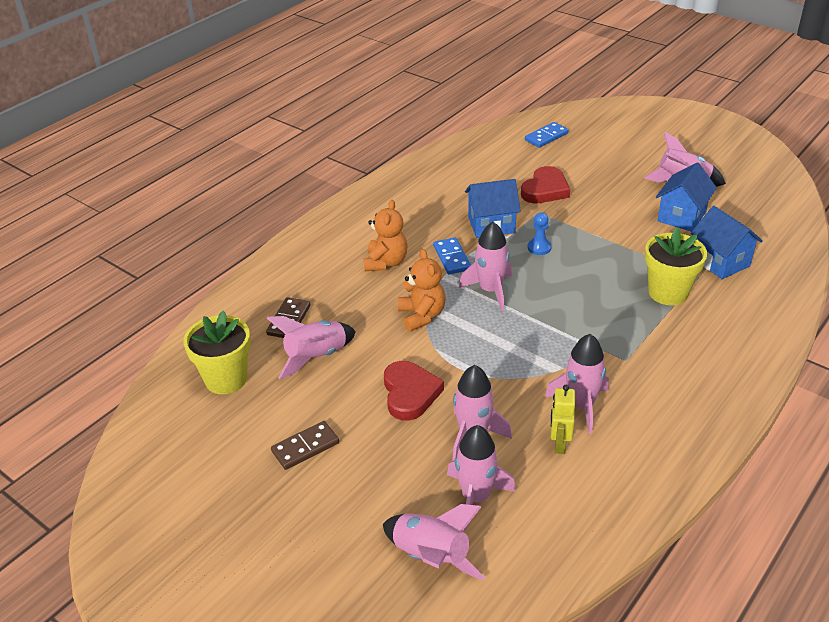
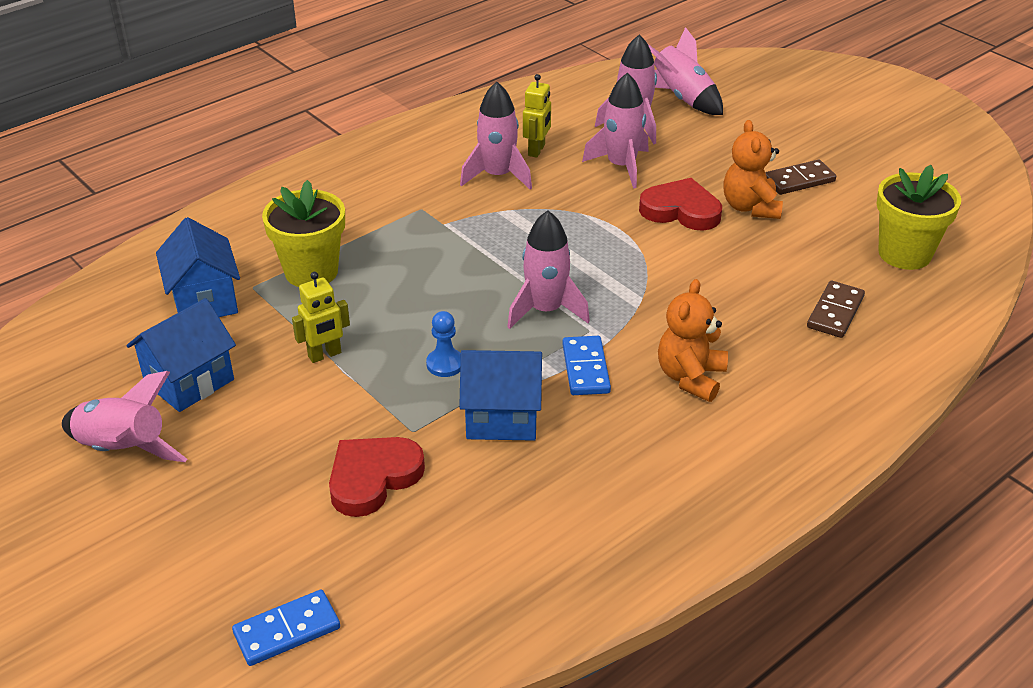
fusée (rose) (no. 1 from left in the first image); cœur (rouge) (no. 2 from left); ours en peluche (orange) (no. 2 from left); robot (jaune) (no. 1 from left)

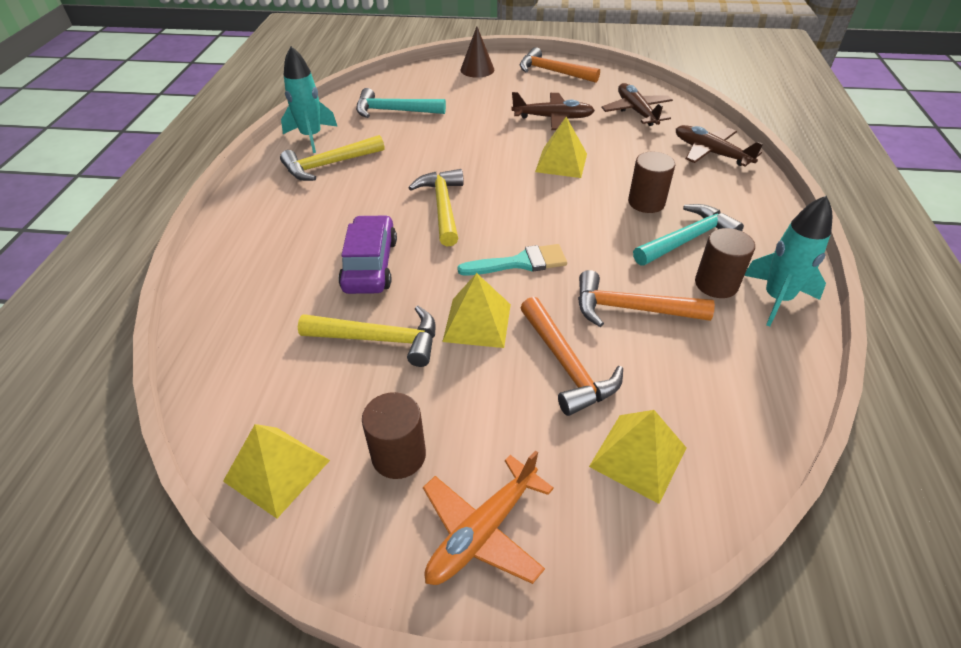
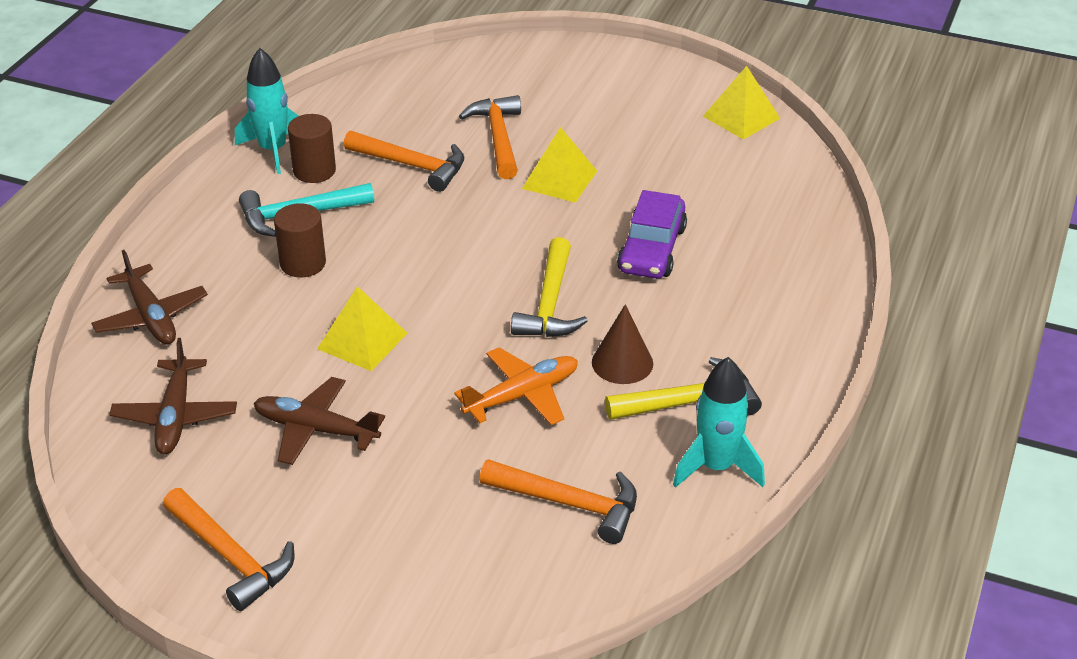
marteau (jaune) (no. 2 from left in the first image); marteau (orange) (no. 4 from left); cylindre (marron) (no. 1 from left in the first image); avion (orange); pinceau (turquoise); cône (marron); pyramide (jaune) (no. 4 from left in the first image)

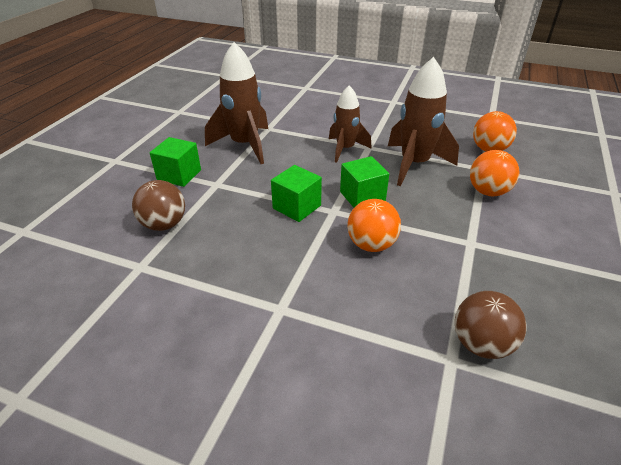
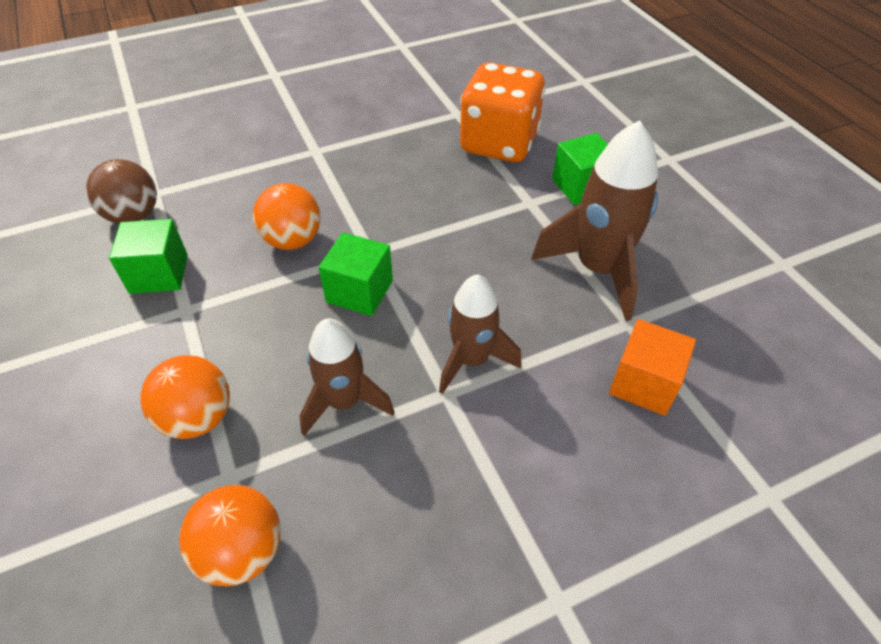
dé (orange); cube (vert) (no. 1 from left); fusée (marron) (no. 1 from left); cube (orange)

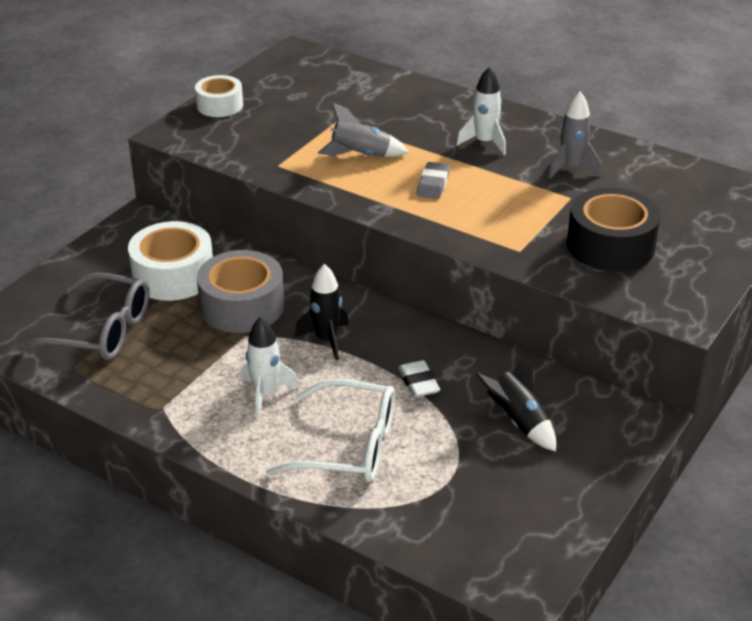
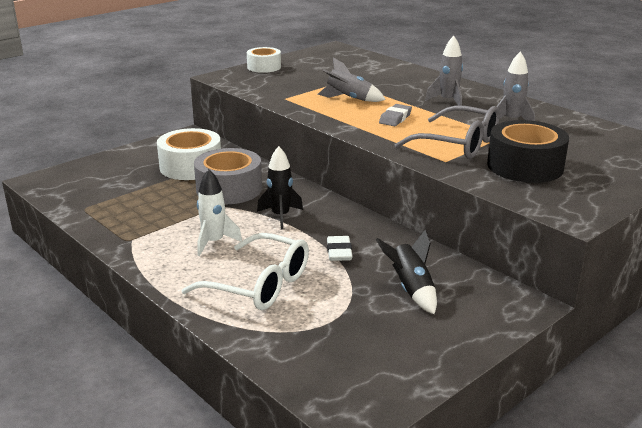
lunettes (gris); fusée (gris) (no. 2 from left)

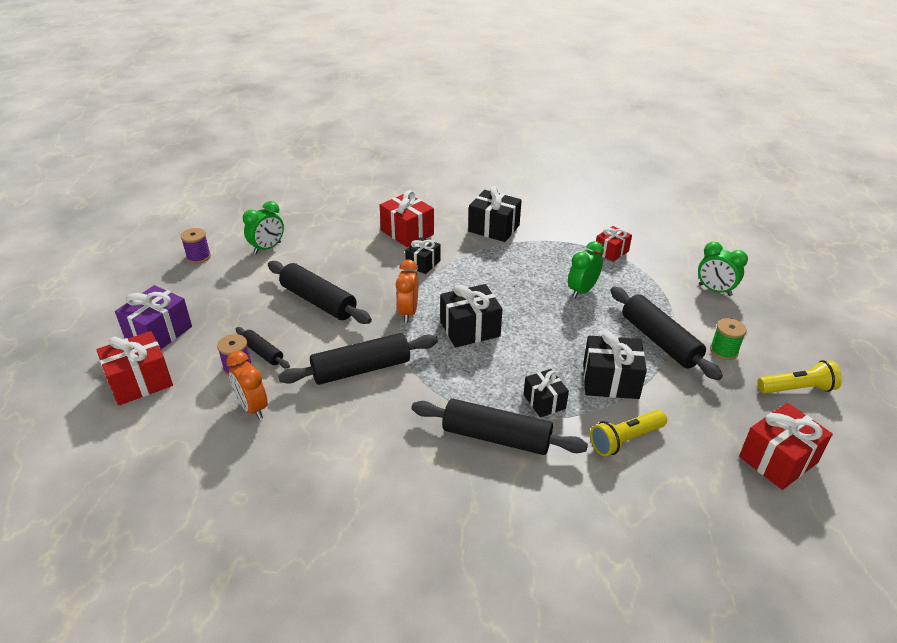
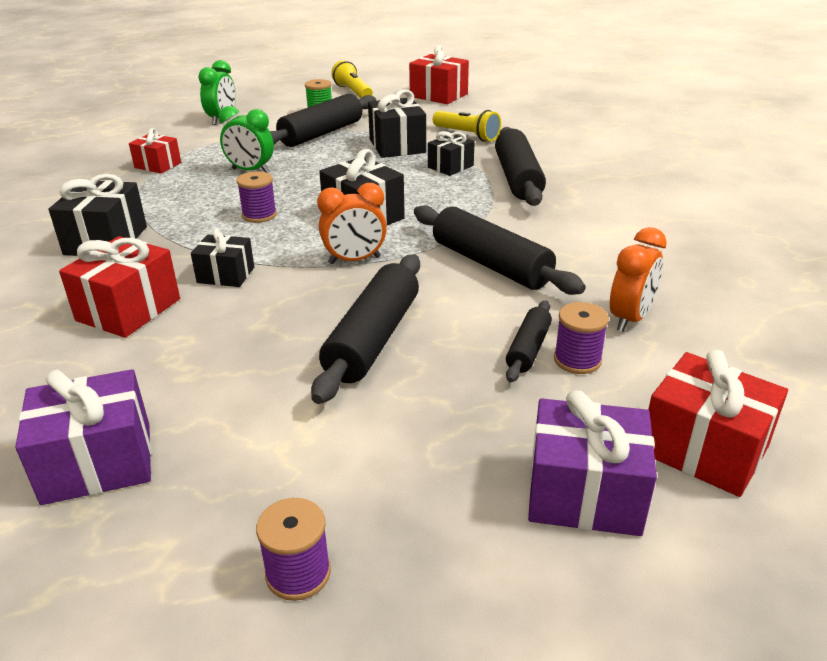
réveil (vert) (no. 1 from left in the first image); cadeau (violet) (no. 1 from left); bobine (violet) (no. 1 from left)

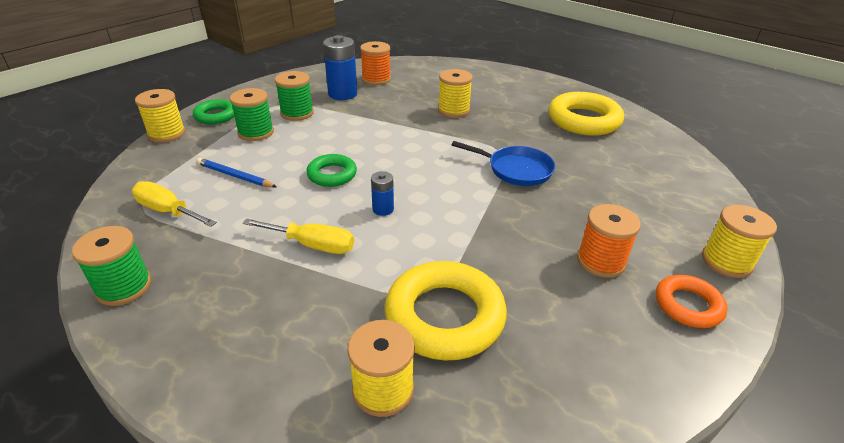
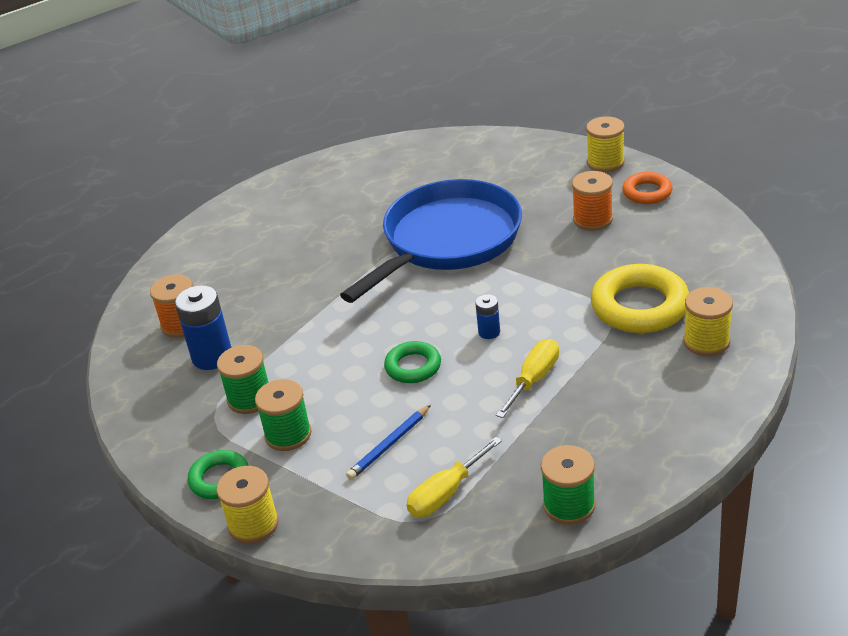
bobine (jaune) (no. 3 from left in the first image); poêle (bleu); anneau (jaune) (no. 2 from left in the first image)

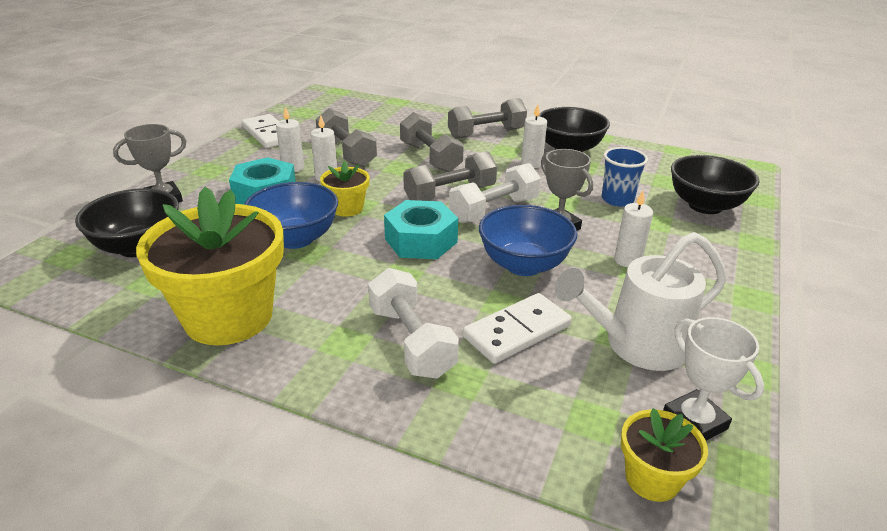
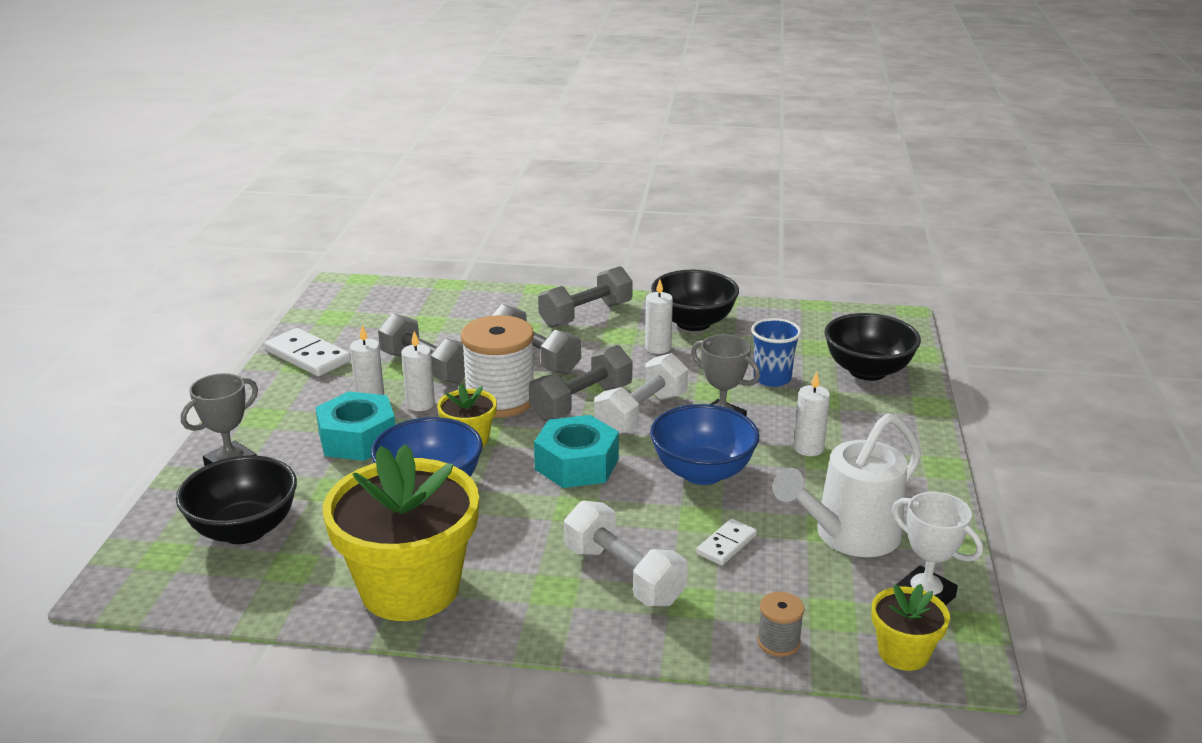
domino (blanc) (no. 2 from left); bobine (blanc); bobine (gris)

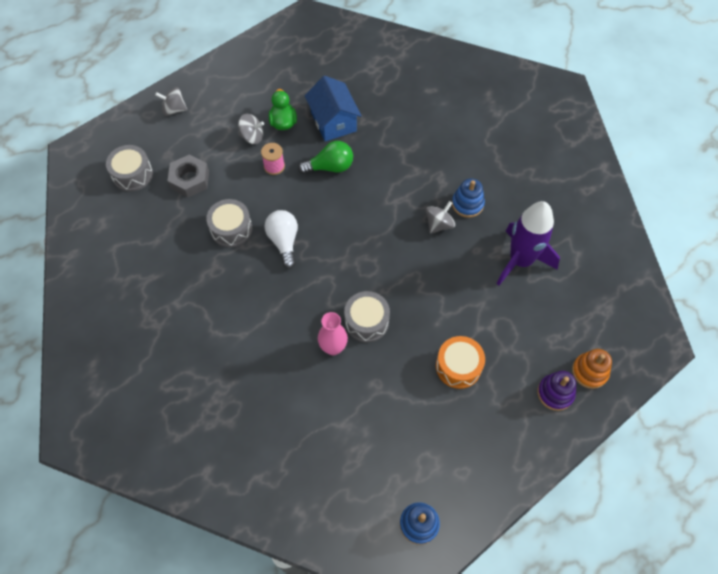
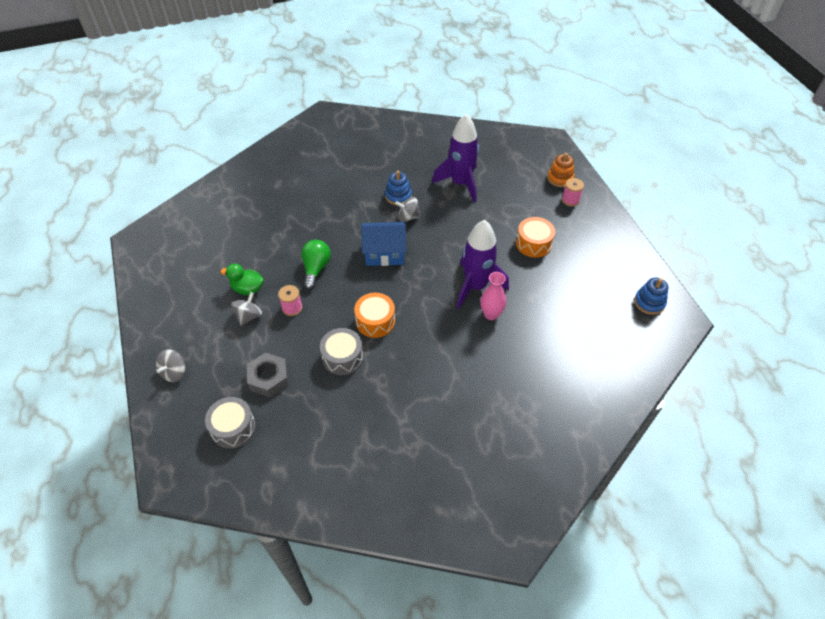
tambour (orange) (no. 1 from left); maison (bleu); fusée (violet) (no. 2 from left); toupie (gris) (no. 3 from left); bobine (rose) (no. 2 from left)

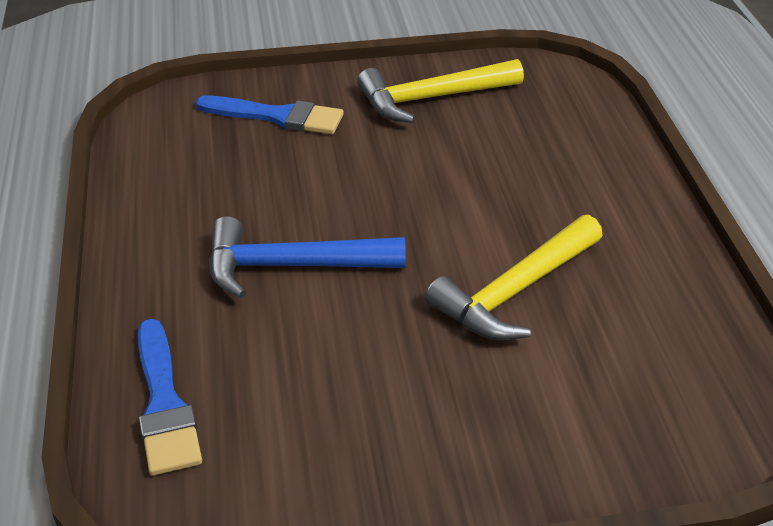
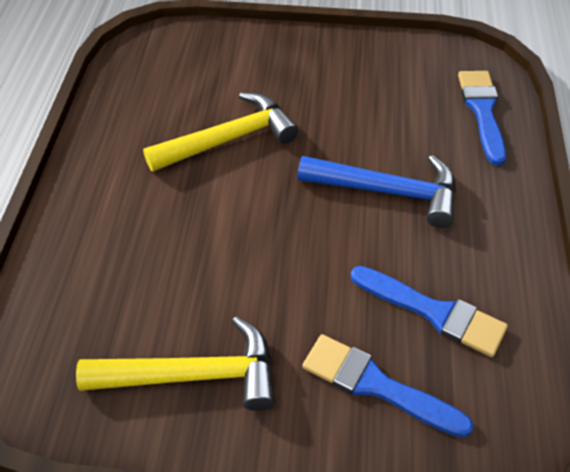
pinceau (bleu) (no. 2 from left)

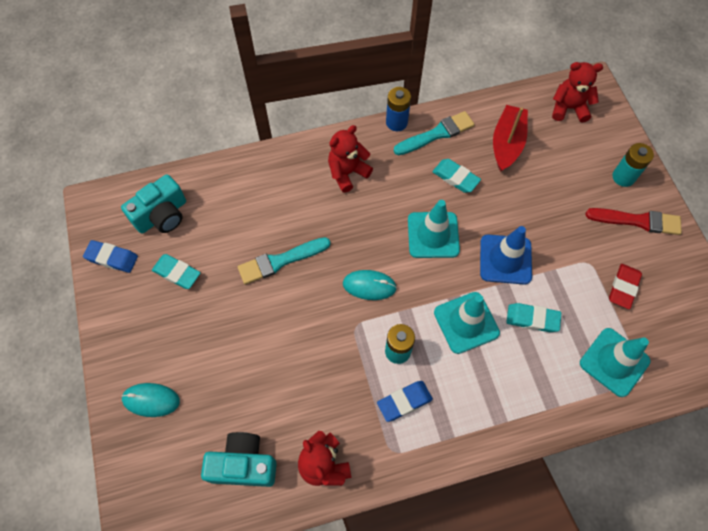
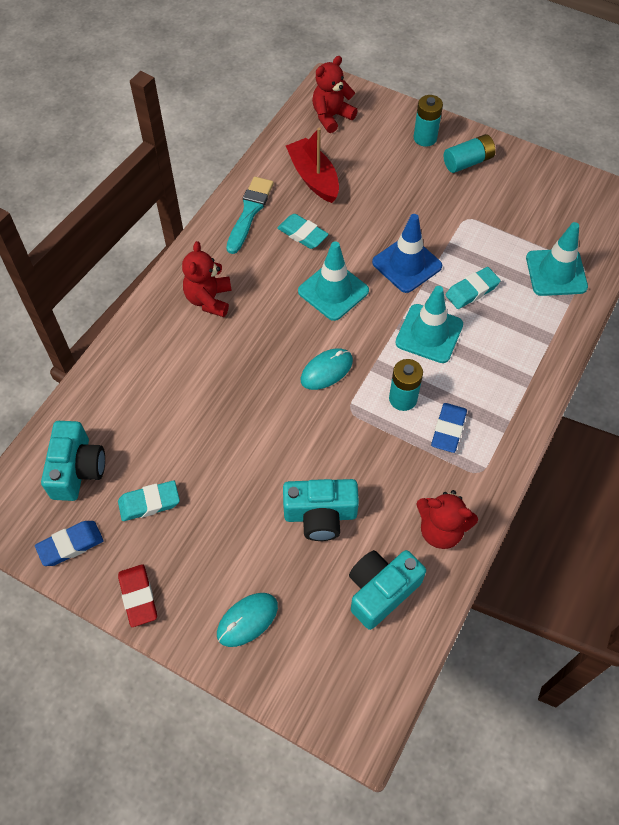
pinceau (turquoise) (no. 1 from left in the first image); pile (bleu); gomme (turquoise) (no. 2 from left); pile (turquoise) (no. 3 from left); gomme (rouge); appareil photo (turquoise) (no. 2 from left)

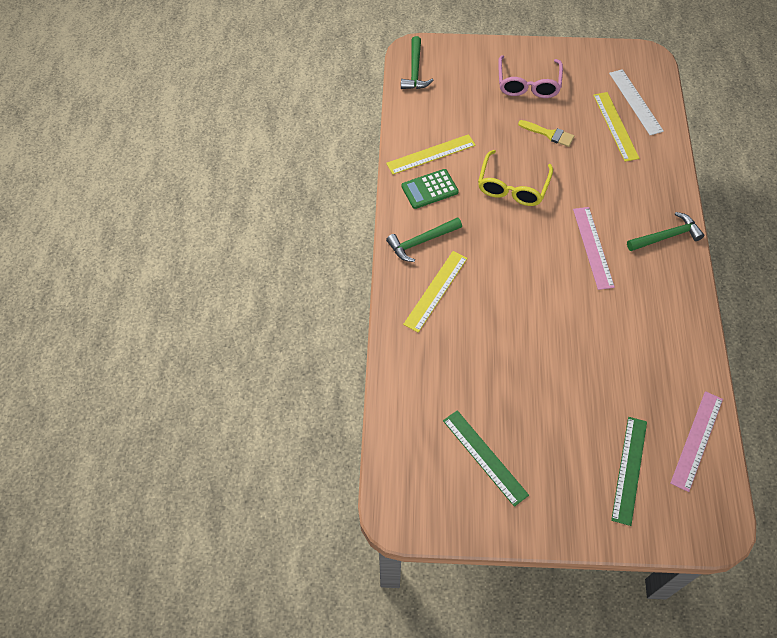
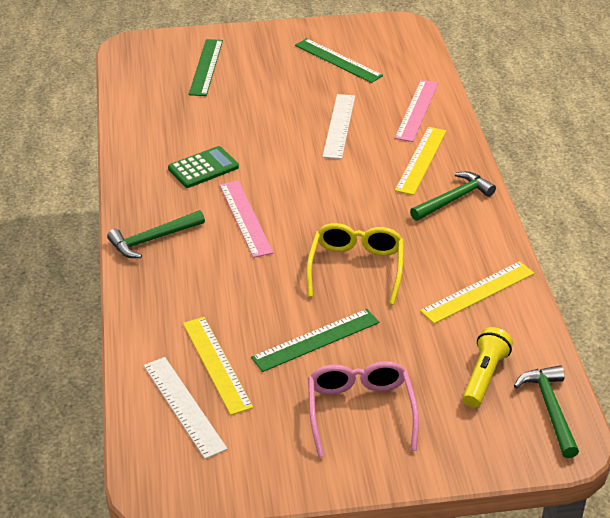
calculatrice (vert); règle (vert) (no. 2 from left); règle (rose) (no. 2 from left); règle (blanc) (no. 2 from left); lampe de poche (jaune)

